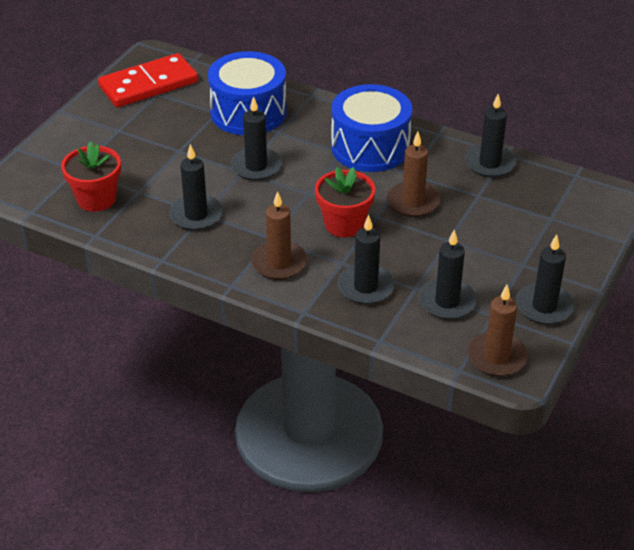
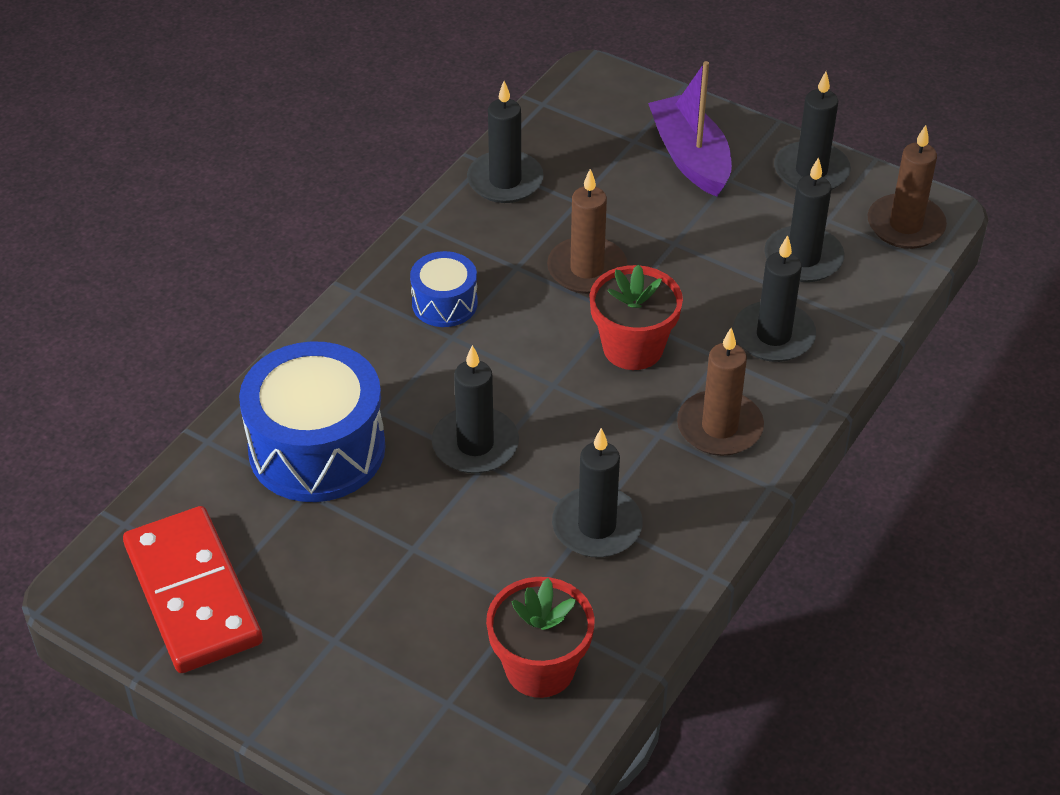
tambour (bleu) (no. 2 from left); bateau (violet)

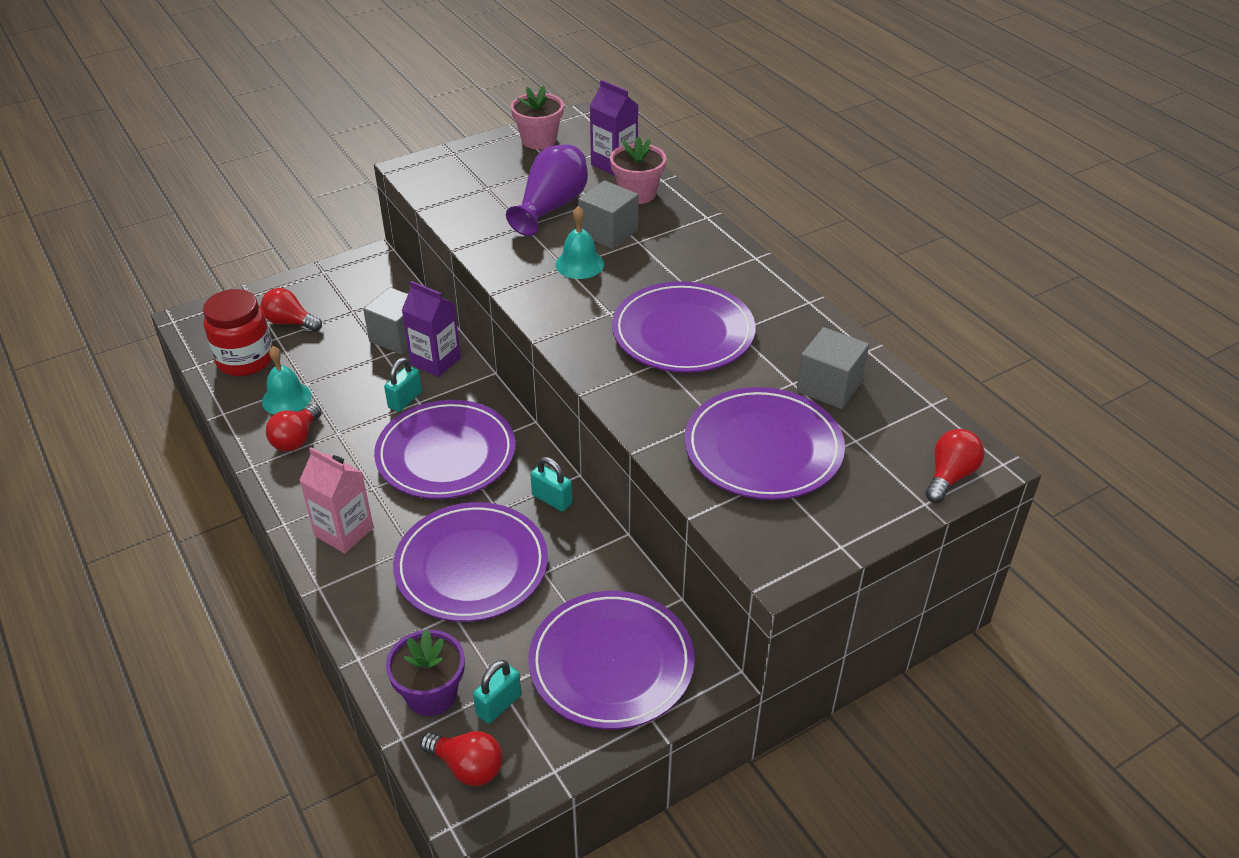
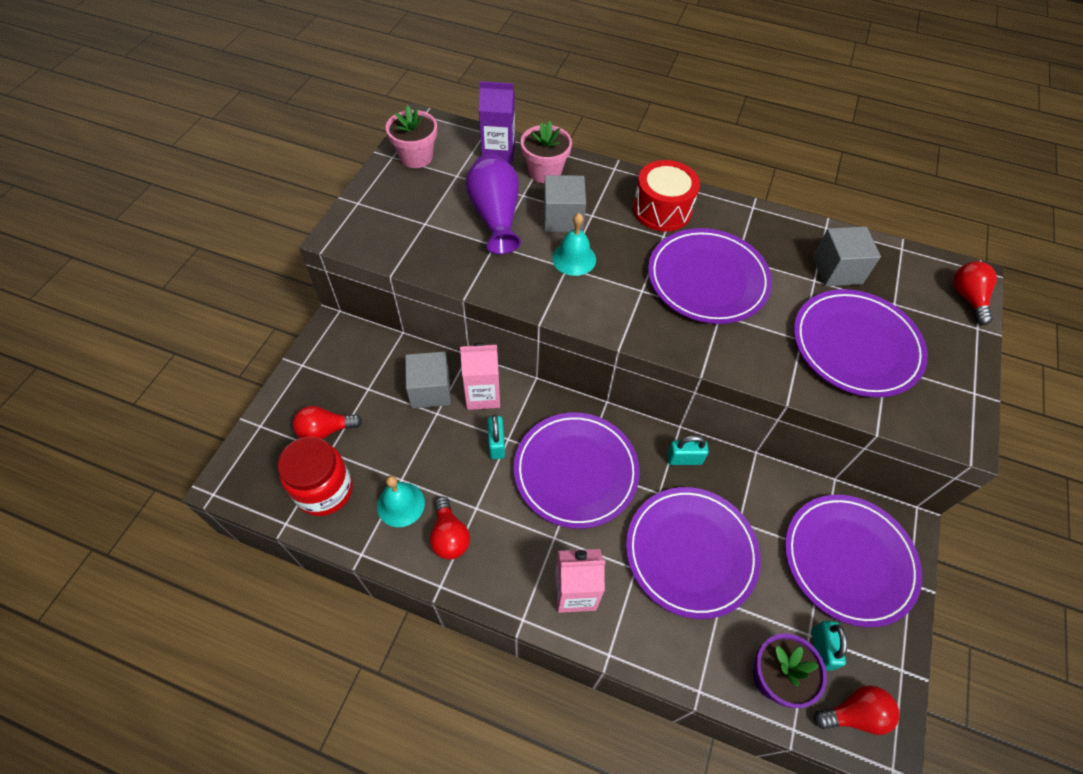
brique de lait (rose) (no. 1 from left); tambour (rouge)

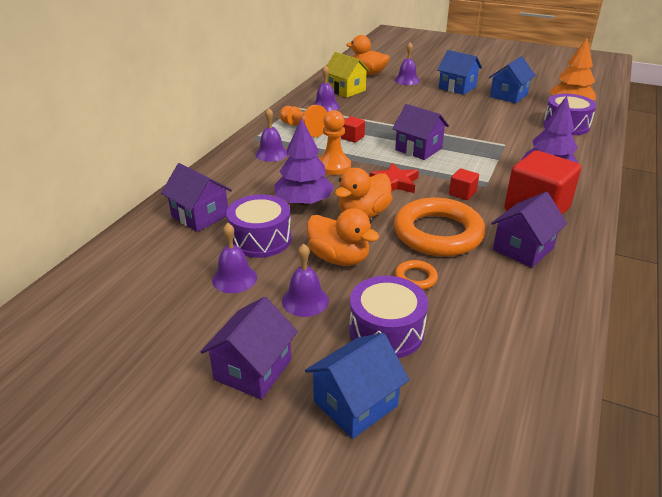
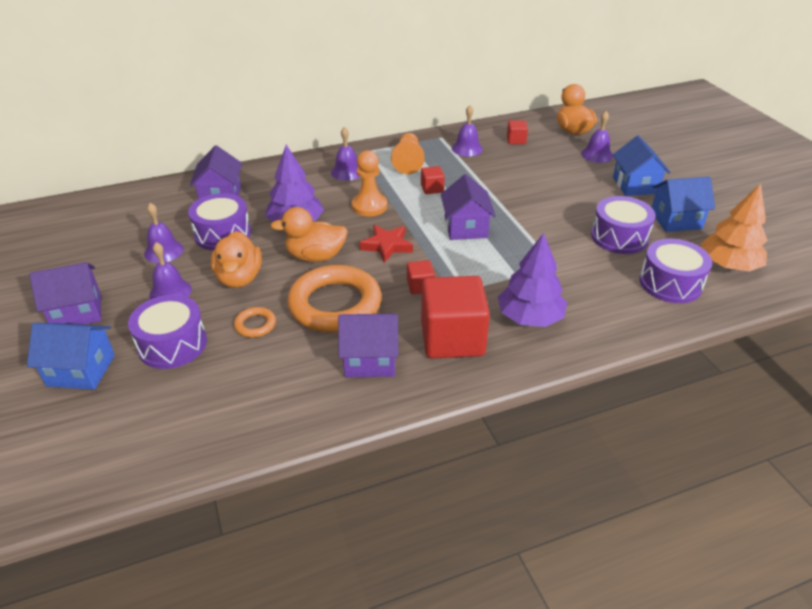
cube (rouge) (no. 4 from left); tambour (violet) (no. 3 from left)

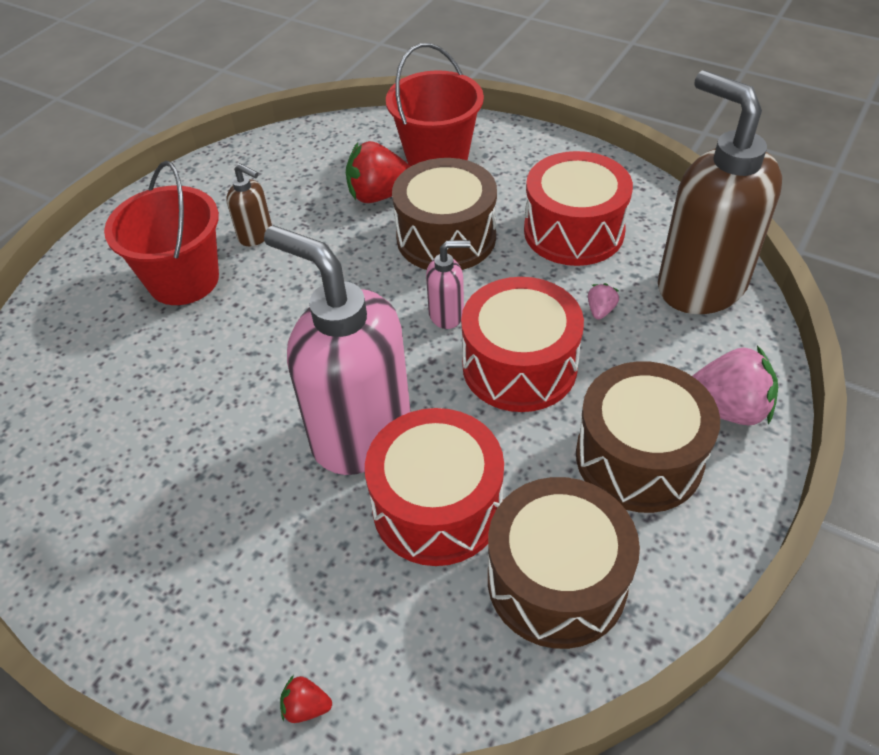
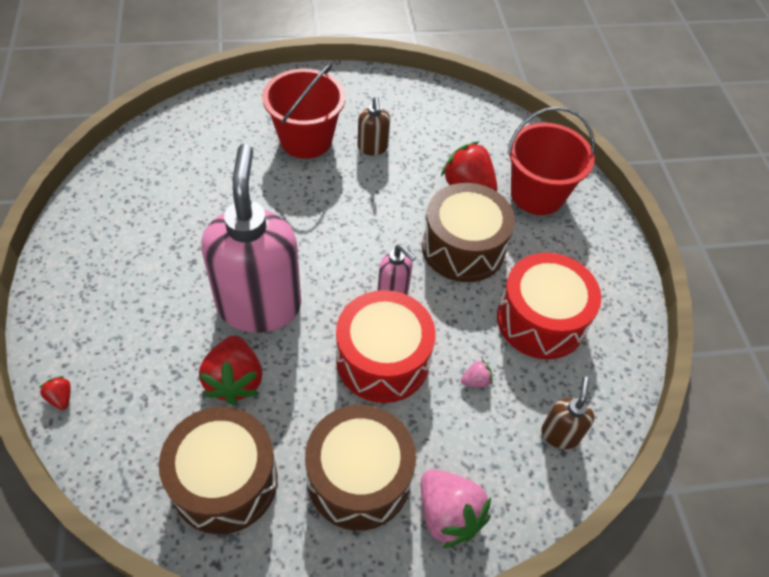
fraise (rouge) (no. 2 from left); distributeur de savon (marron) (no. 2 from left)

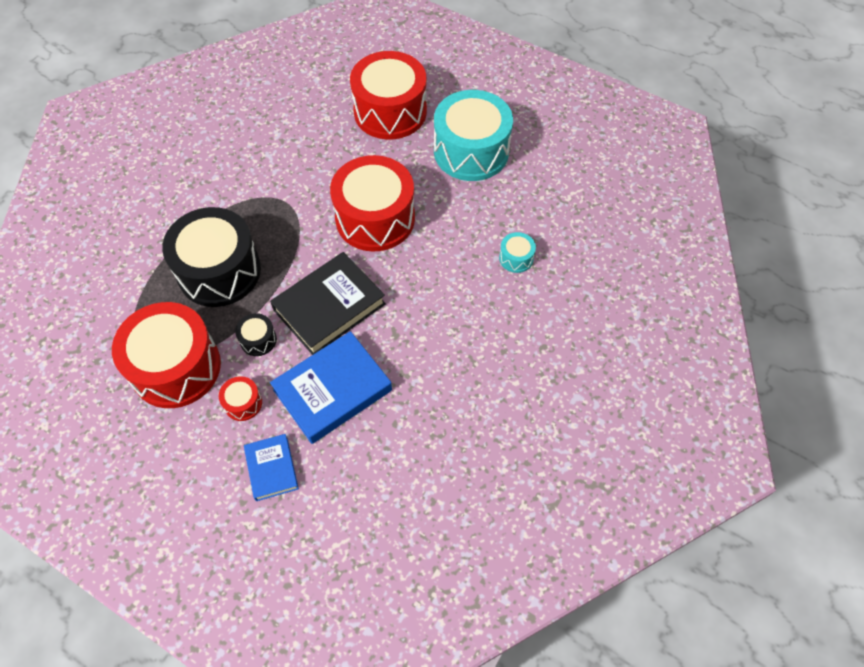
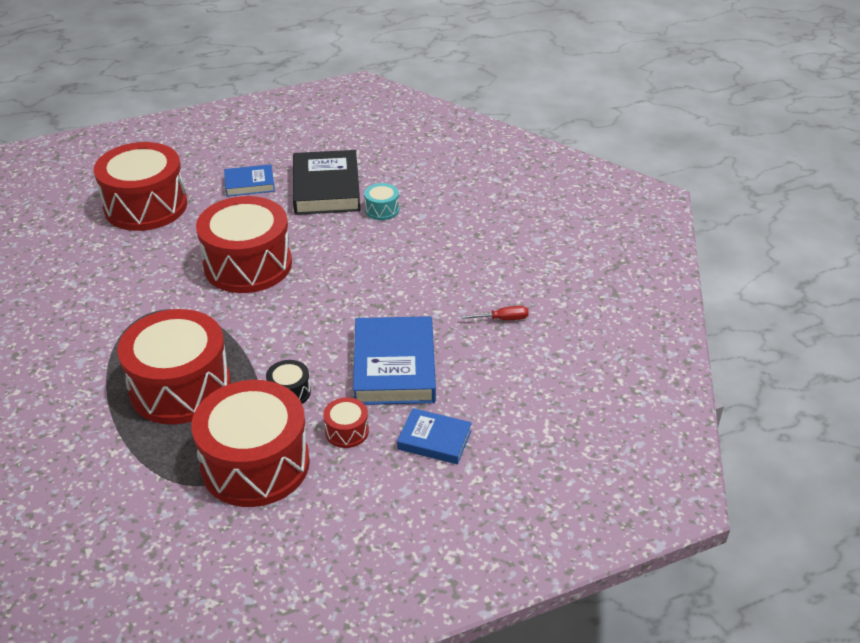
tambour (rouge) (no. 2 from left); livre (noir); livre (bleu) (no. 1 from left); tournevis (rouge)

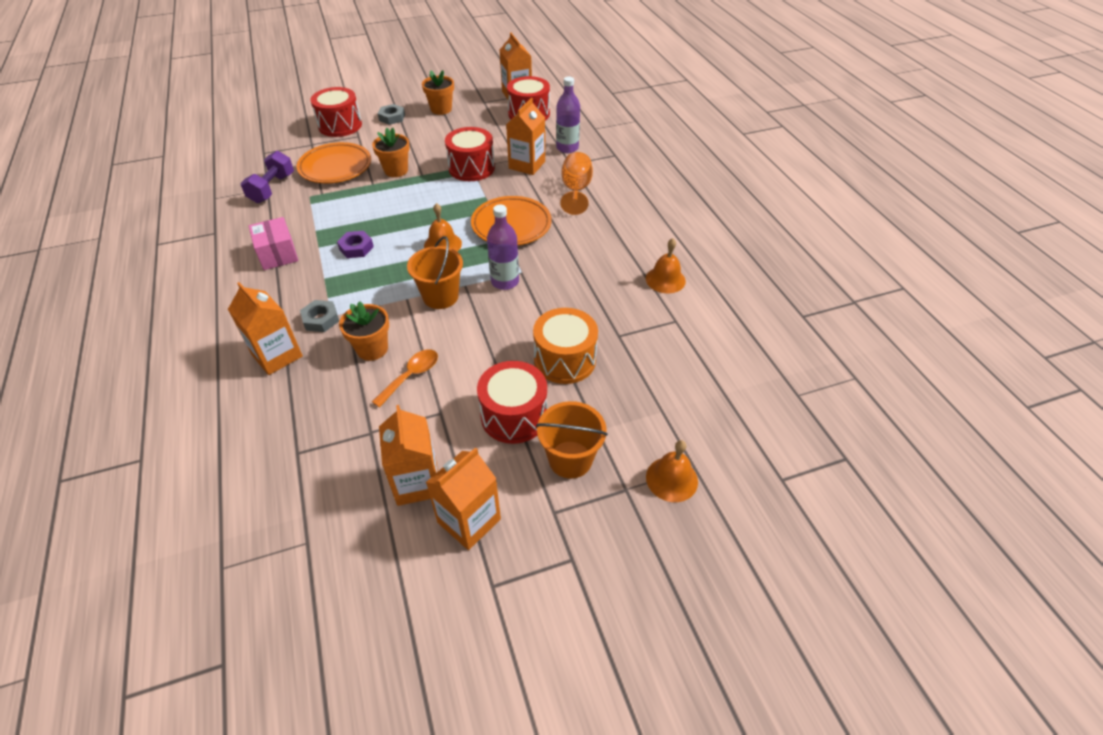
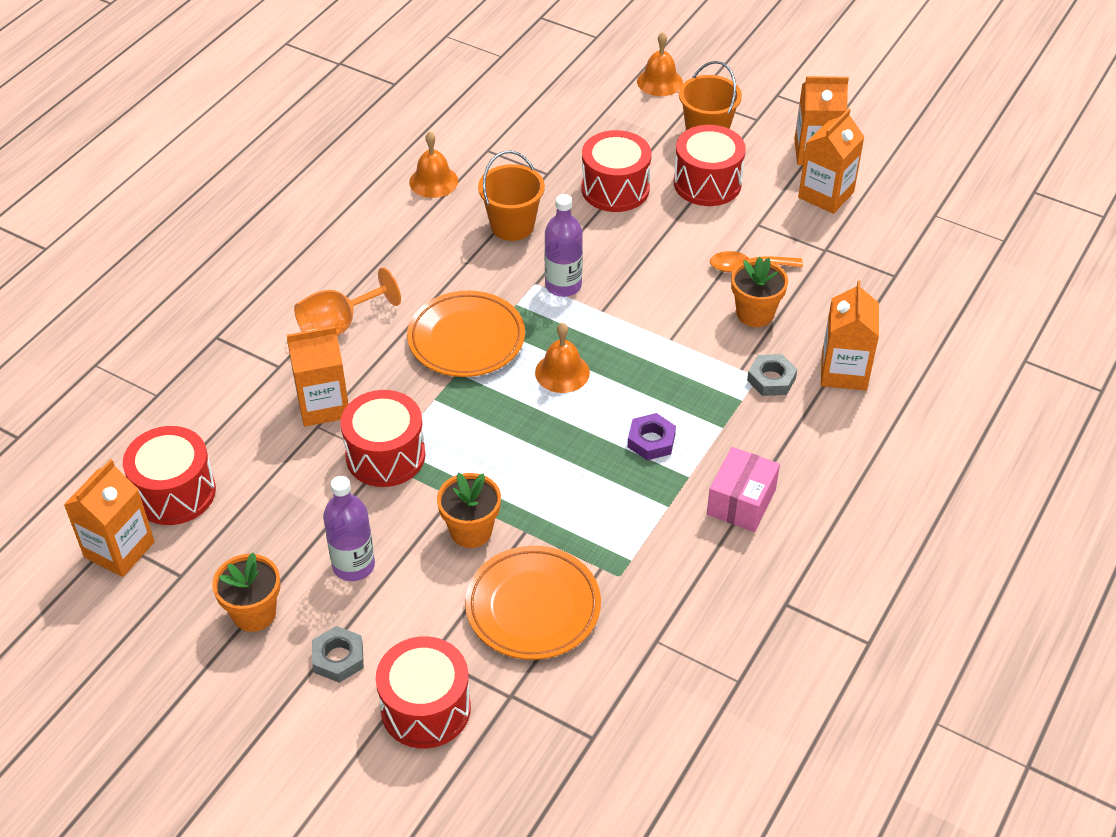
haltère (violet); seau (orange) (no. 1 from left); tambour (rouge) (no. 4 from left); bouteille (violet) (no. 1 from left)

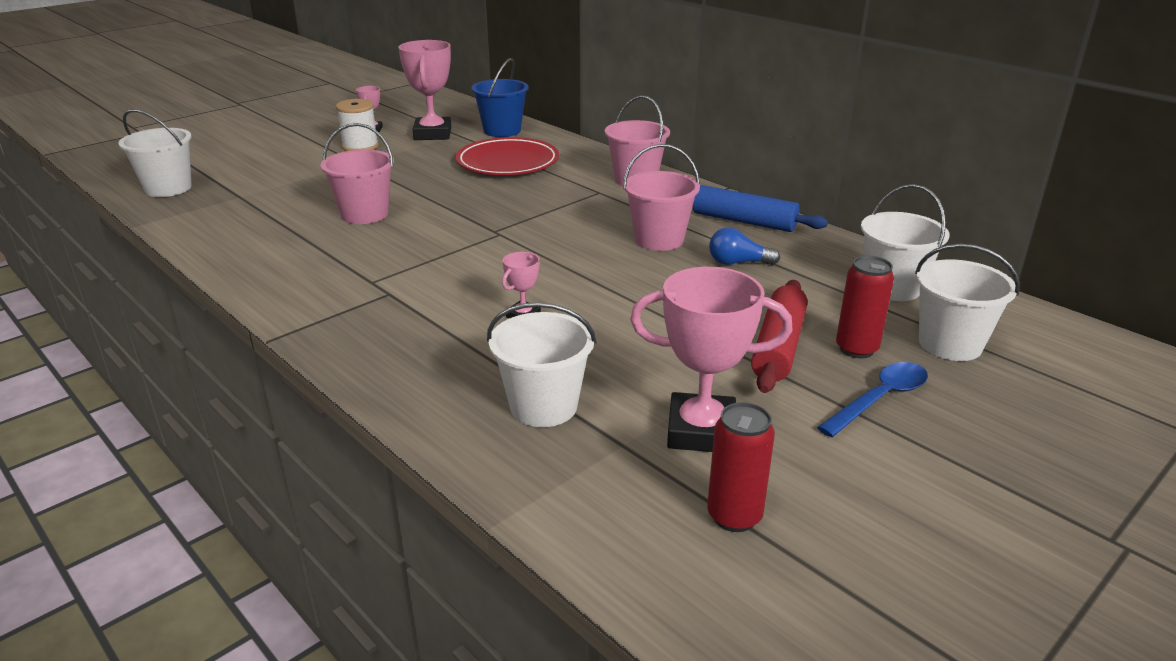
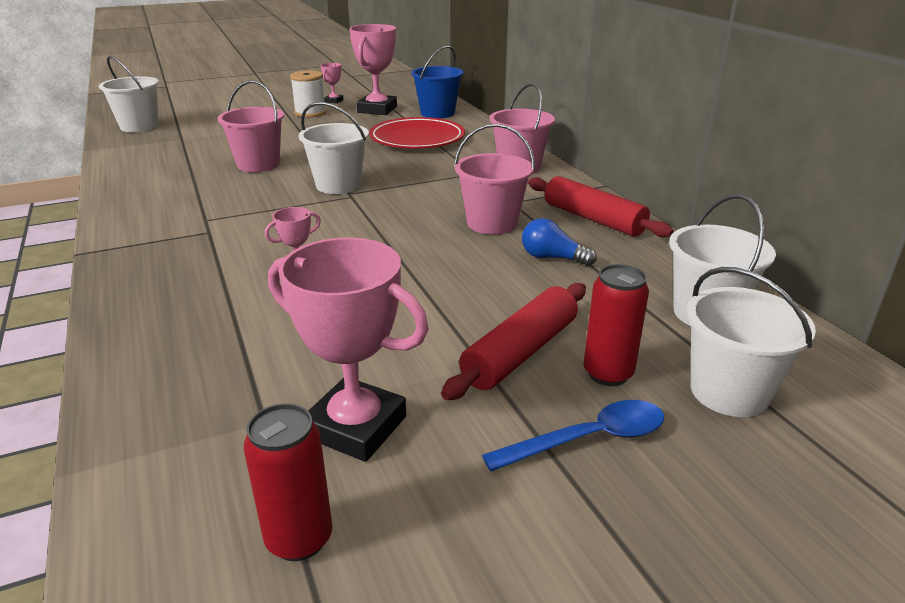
seau (blanc) (no. 2 from left); rouleau à pâtisserie (rouge) (no. 2 from left)

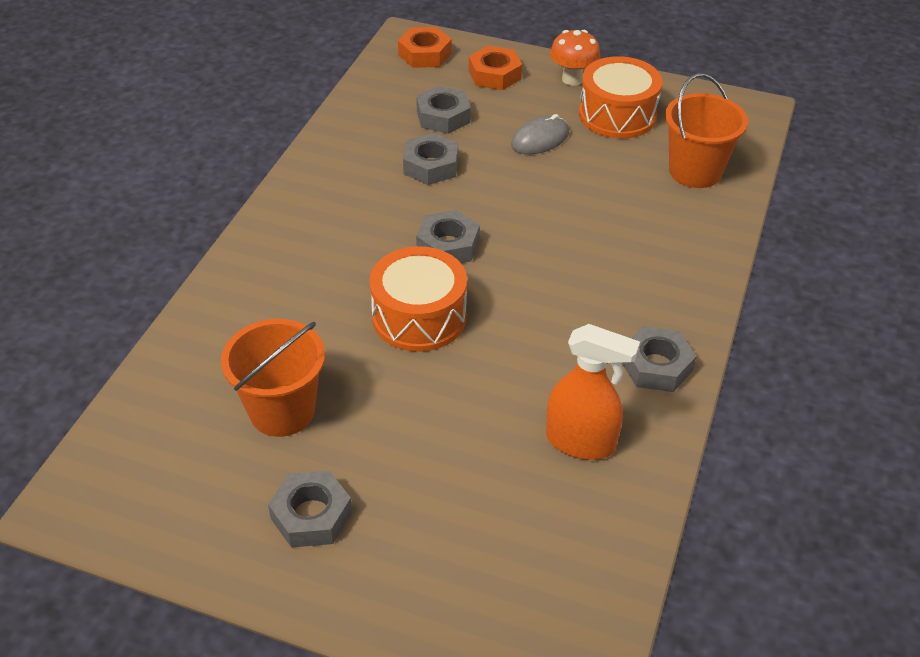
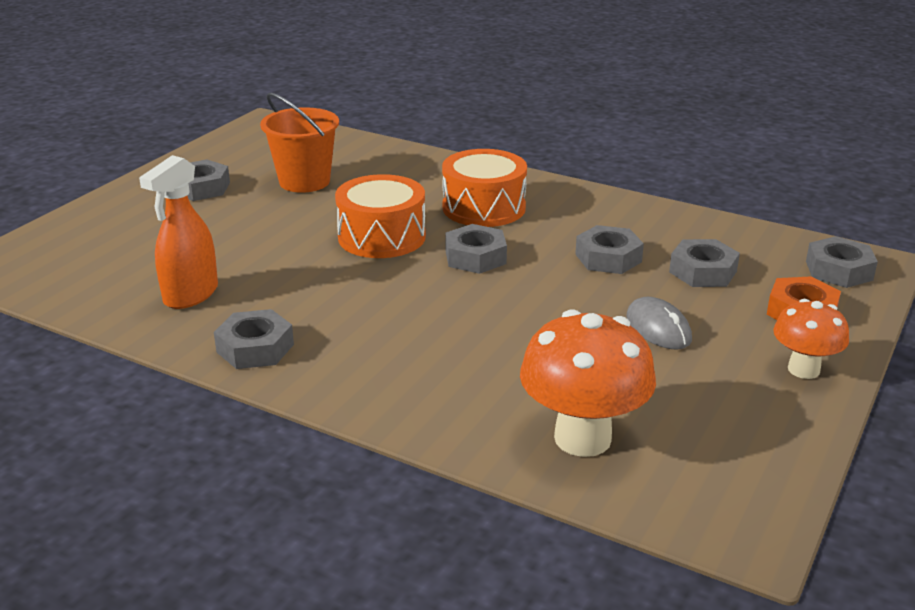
écrou (gris) (no. 6 from left); tambour (orange) (no. 2 from left); champignon (orange) (no. 1 from left)

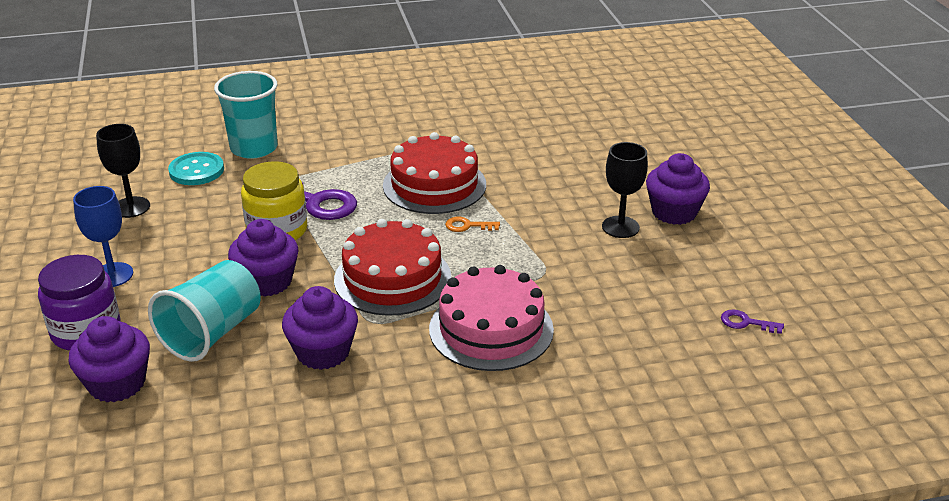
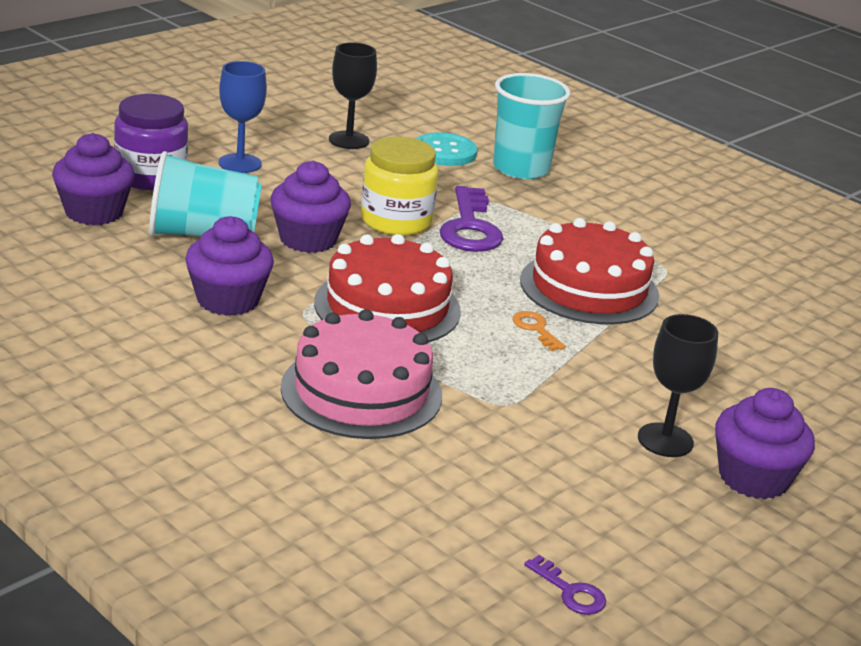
clé (violet) (no. 2 from left)

